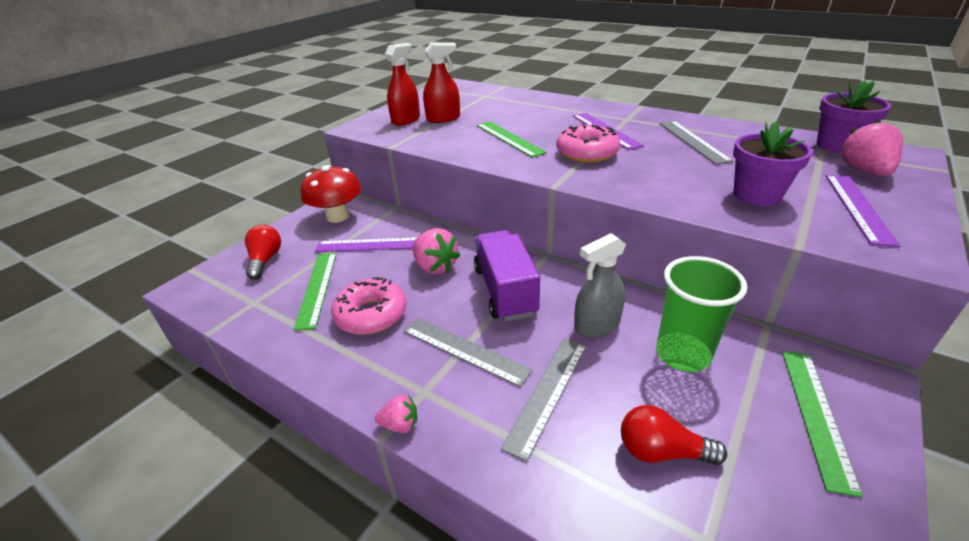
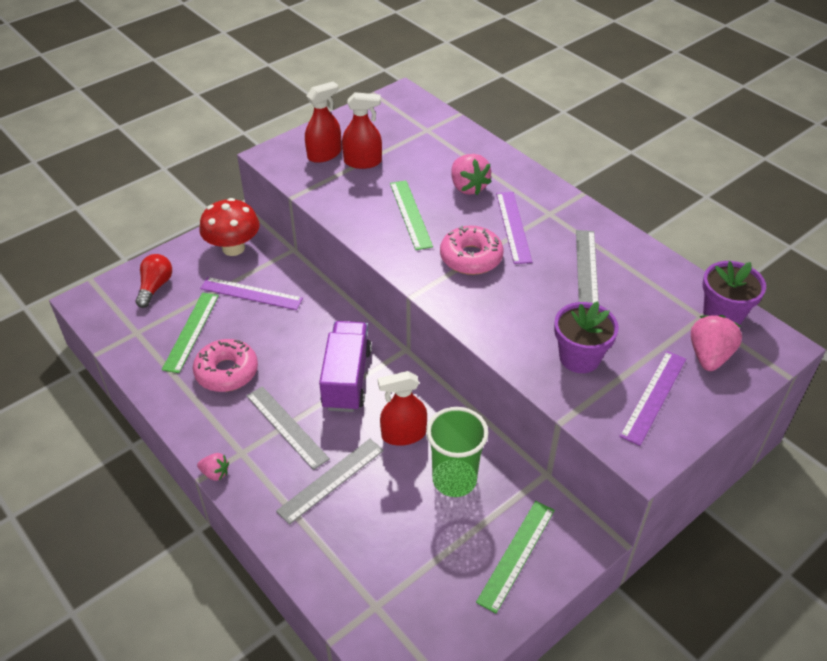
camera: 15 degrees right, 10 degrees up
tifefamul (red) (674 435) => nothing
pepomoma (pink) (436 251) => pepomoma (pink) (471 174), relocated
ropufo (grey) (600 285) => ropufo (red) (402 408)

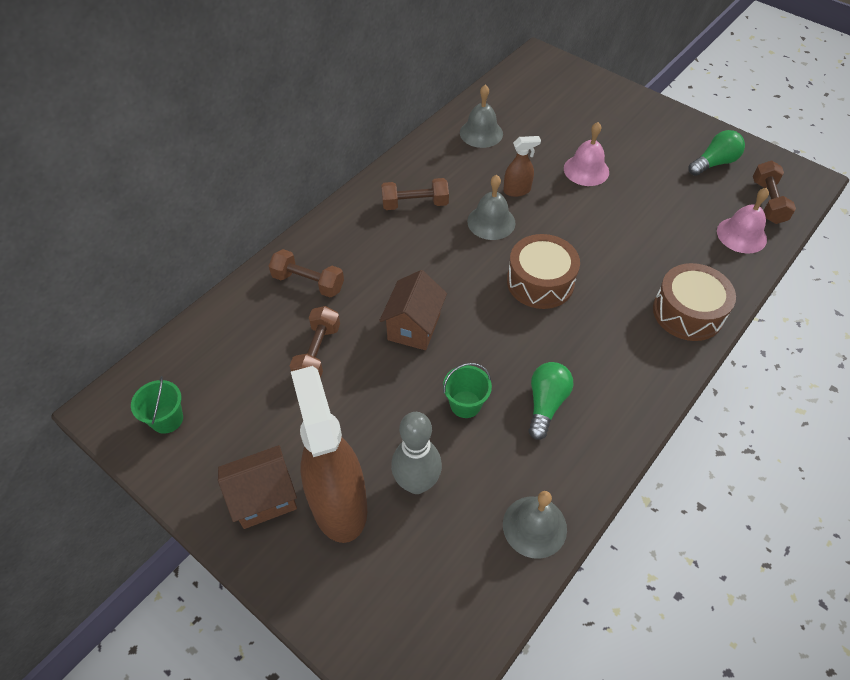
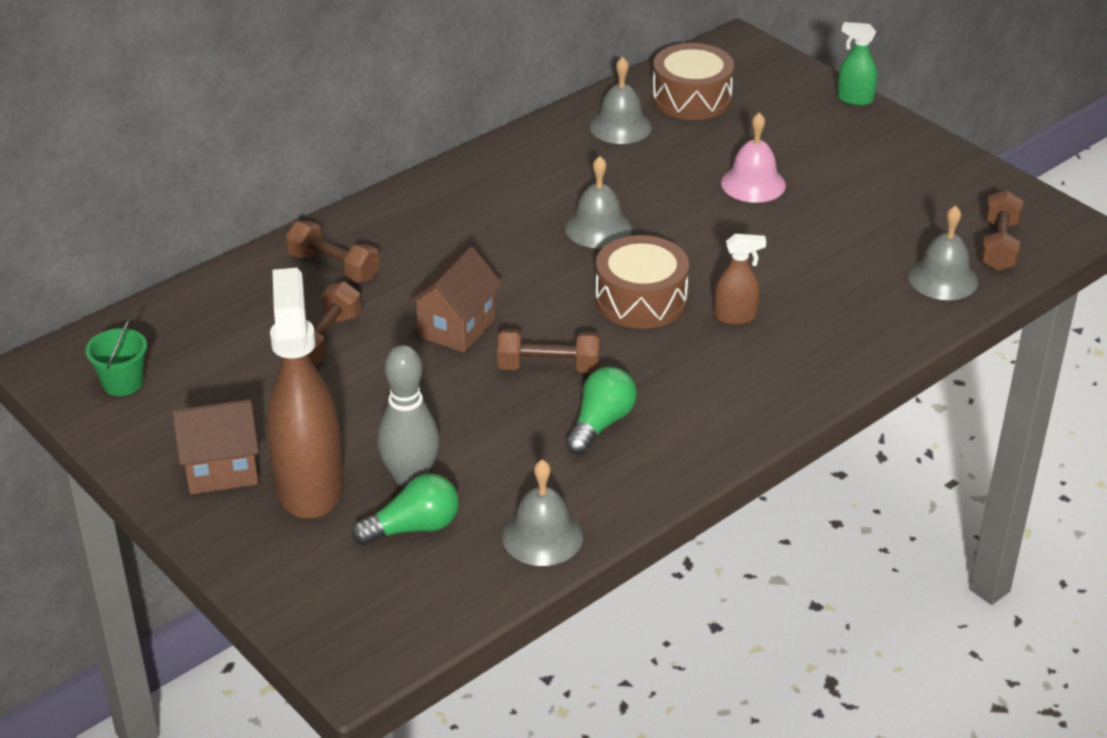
camera: 10 degrees right, 15 degrees down
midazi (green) (467 390) => nothing
nothing => ropufo (green) (857 64)
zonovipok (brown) (415 194) => zonovipok (brown) (548 351), relocated
ropufo (brown) (522 166) => ropufo (brown) (740 279), relocated
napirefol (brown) (694 302) => napirefol (brown) (693 81), relocated
tifefamul (green) (716 153) => tifefamul (green) (405 509), relocated
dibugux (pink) (743 221) => dibugux (grey) (943 252)

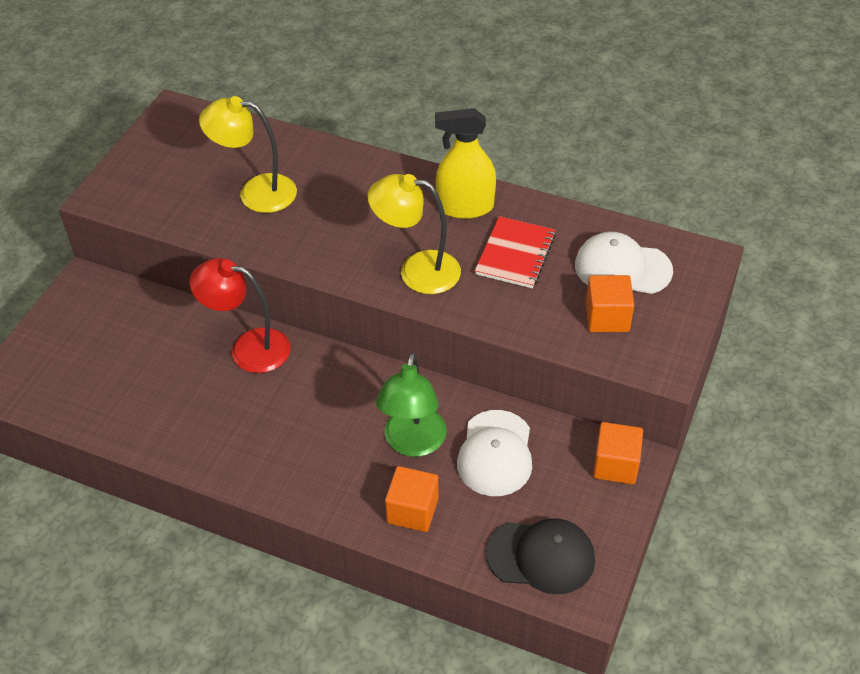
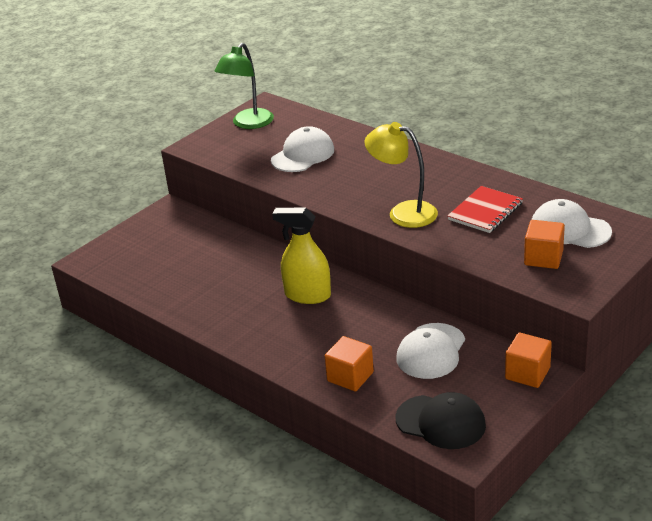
camera: 20 degrees right, 15 degrees down
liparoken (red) (240 315) => nothing
liparoken (green) (411 405) => liparoken (green) (244 86), relocated
ropufo (yellow) (465 163) => ropufo (yellow) (301 256), relocated
liparoken (yellow) (248 154) => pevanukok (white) (302 149)

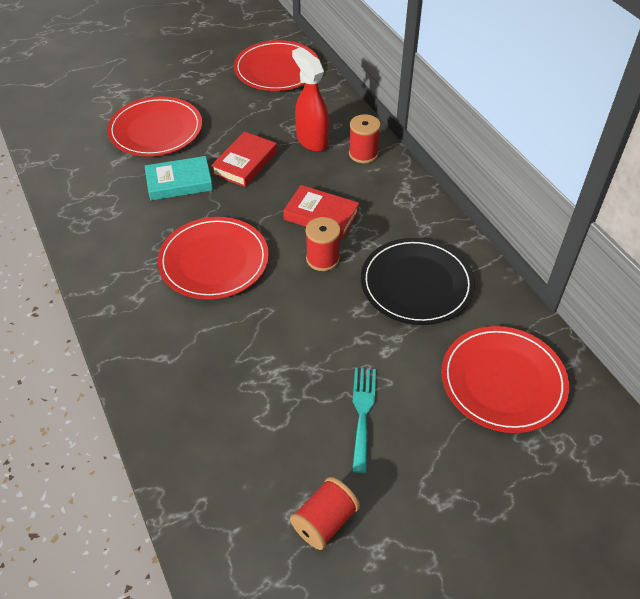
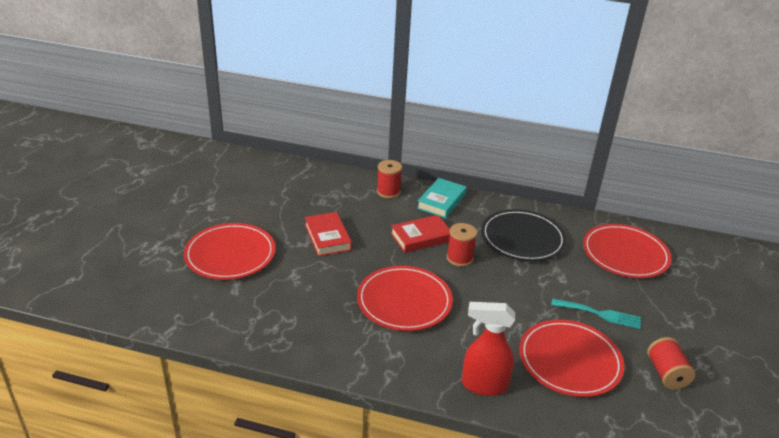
camera: 50 degrees left, 15 degrees down
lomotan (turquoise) (179 178) => lomotan (turquoise) (442 198), relocated
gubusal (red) (276 65) => gubusal (red) (571 358), relocated
ropufo (red) (310 99) => ropufo (red) (488 349), relocated
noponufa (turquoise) (364 420) => noponufa (turquoise) (596 313), 150 degrees clockwise

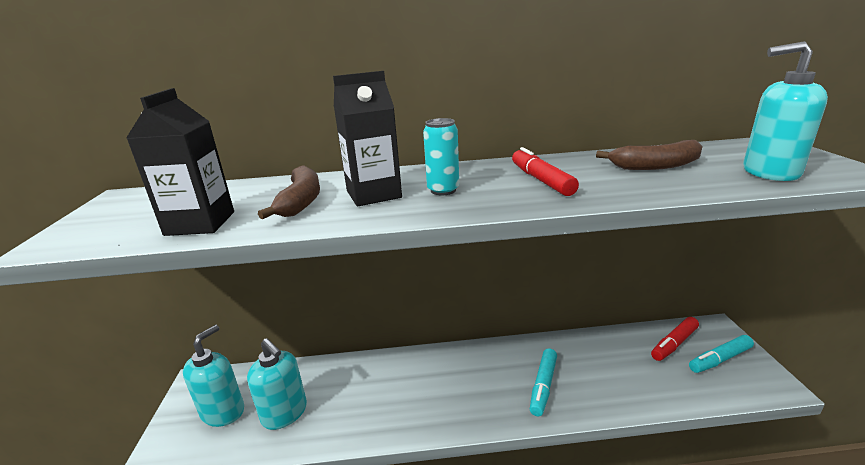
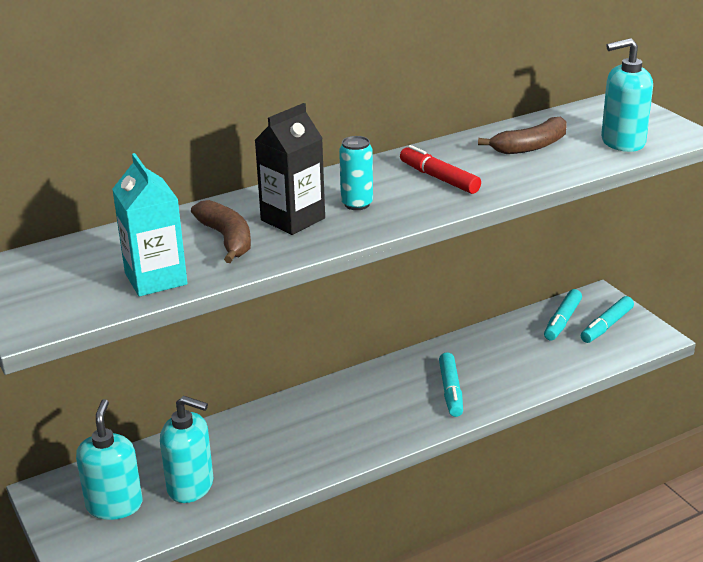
camera: 25 degrees left, 5 degrees up
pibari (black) (180 162) => pibari (turquoise) (150 225)
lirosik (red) (675 339) => lirosik (turquoise) (563 315)

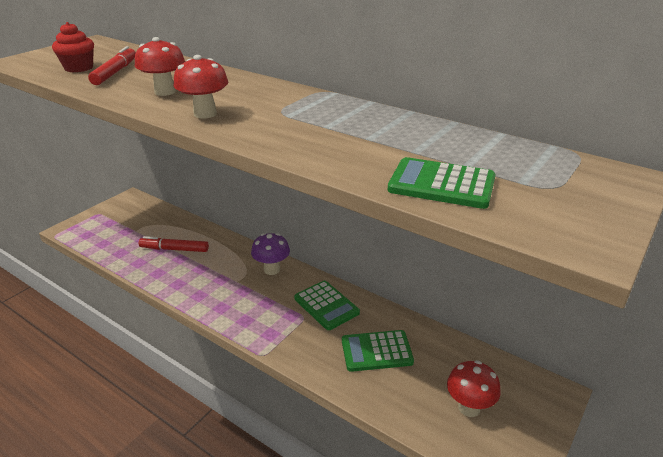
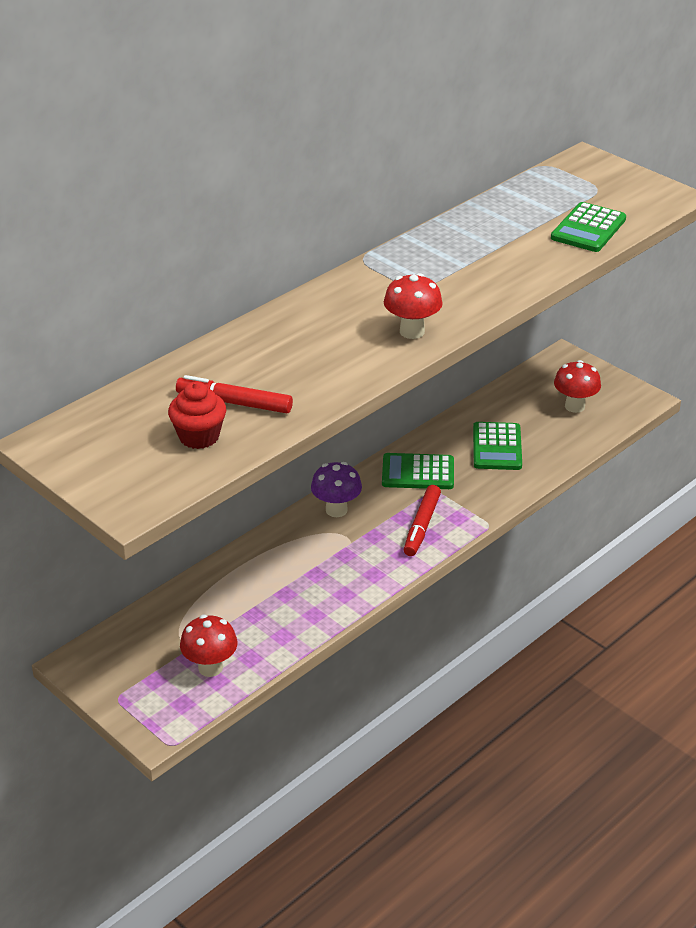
camera: 80 degrees left, 5 degrees up
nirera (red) (160 66) => nirera (red) (209 646), relocated
lirosik (red) (174 244) => lirosik (red) (422 520), relocated
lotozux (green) (327 305) => lotozux (green) (418 471), 150 degrees counterclockwise

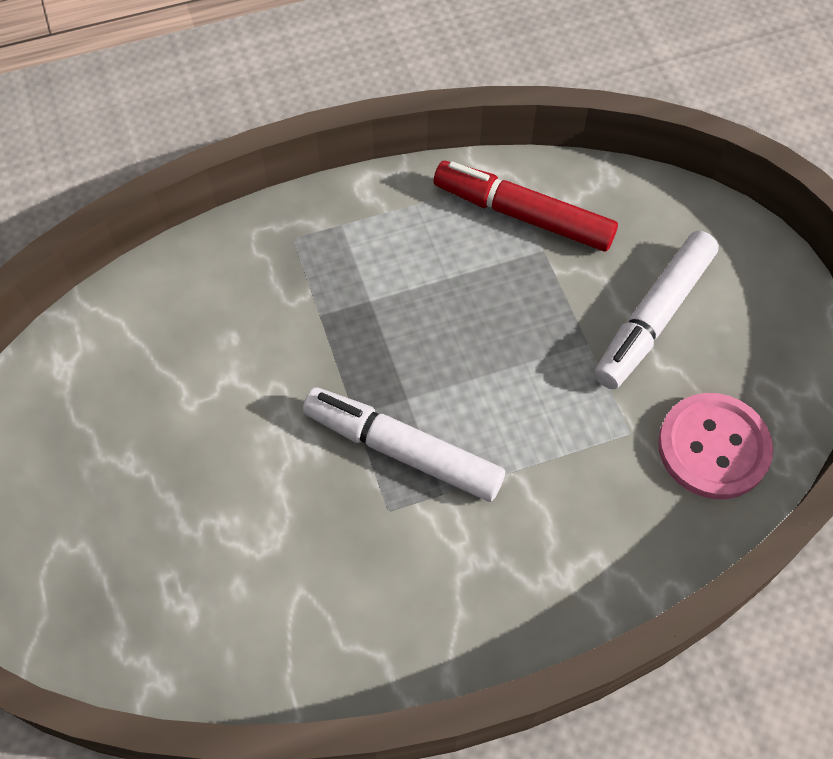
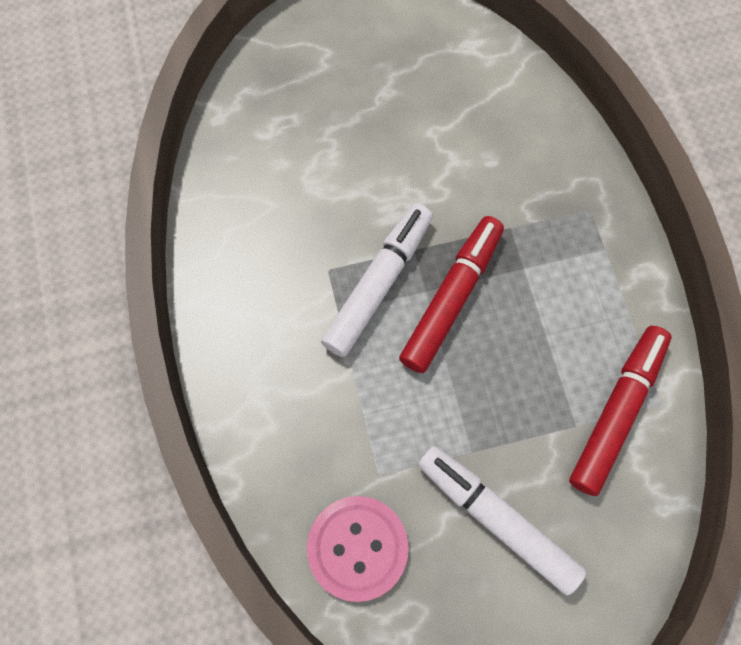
camera: 95 degrees right, 10 degrees up
nothing => lirosik (red) (451 294)

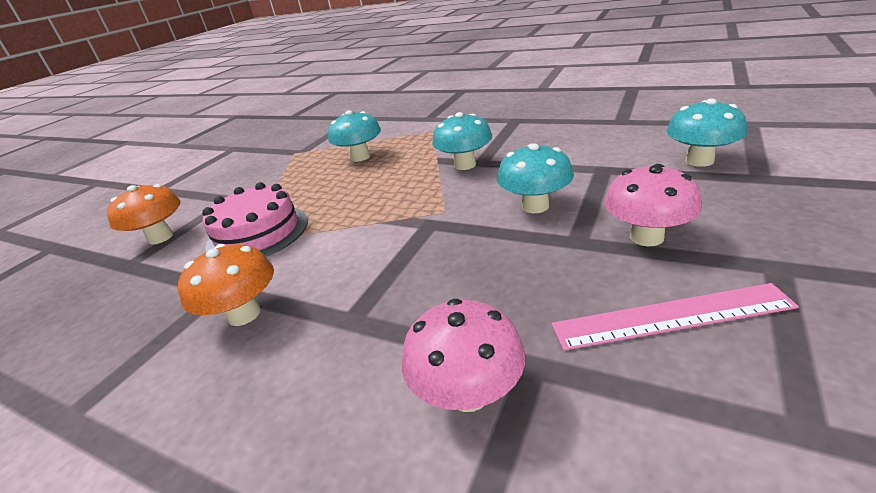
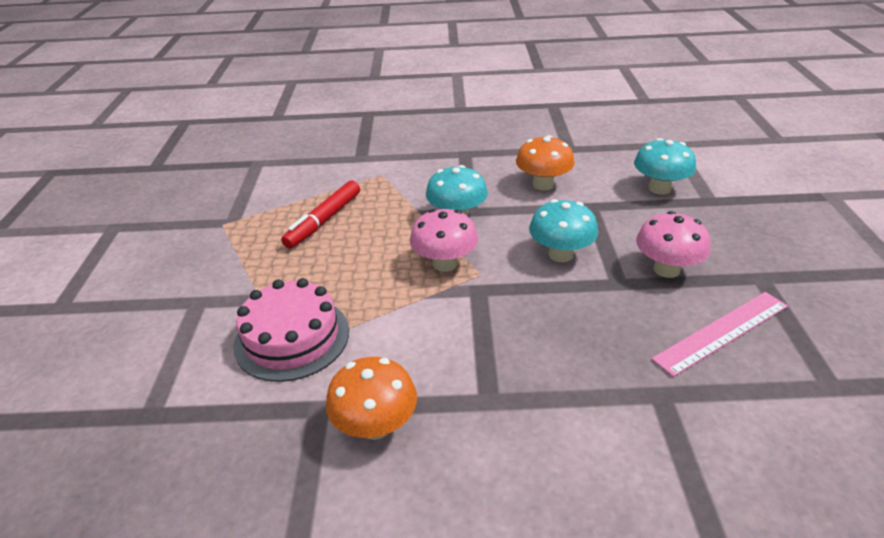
camera: 30 degrees left, 5 degrees up
nirera (orange) (144 214) => nirera (orange) (545 162), relocated
nirera (pink) (463 355) => nirera (pink) (444 240), relocated
nirera (turquoise) (354 136) => lirosik (red) (320 215)

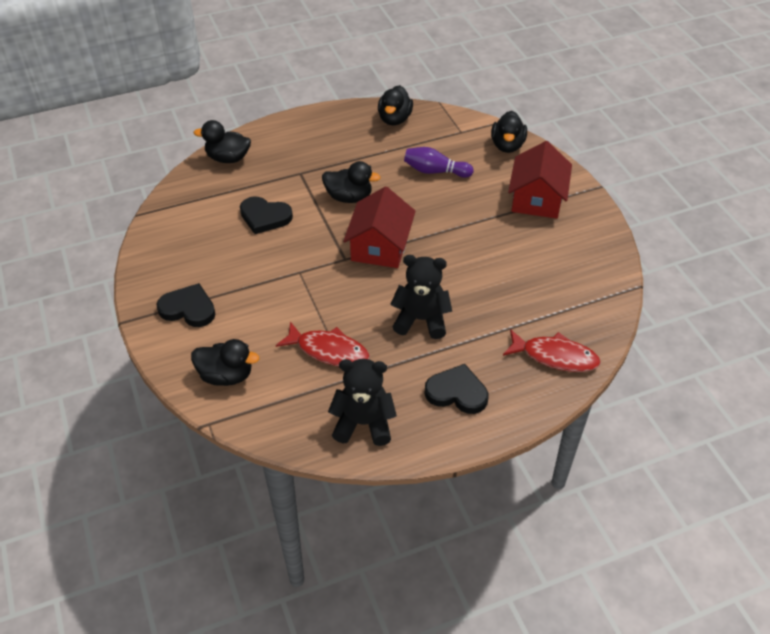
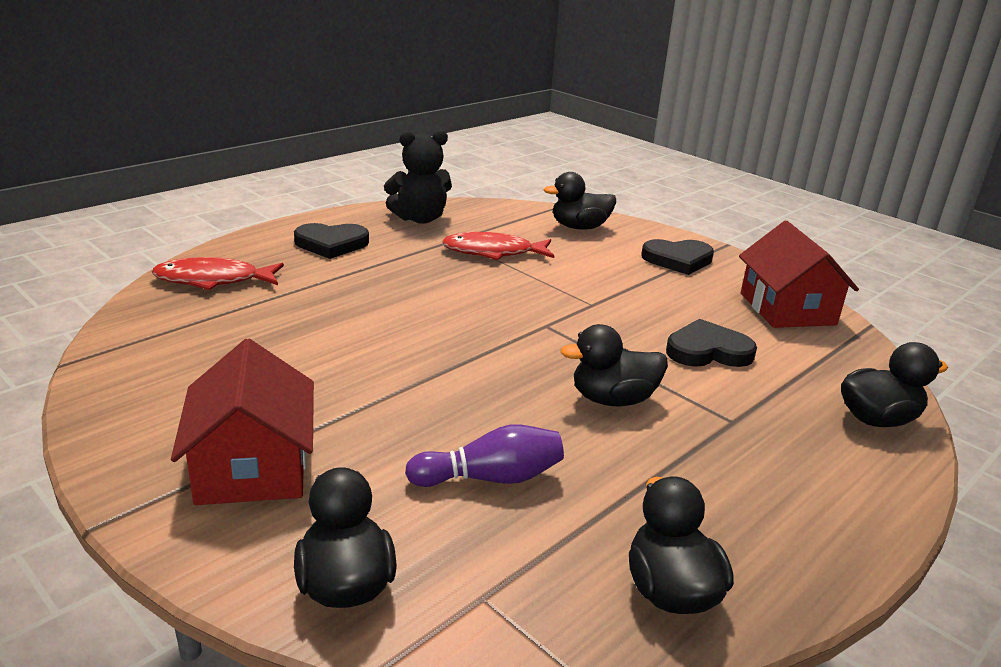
camera: 155 degrees right, 20 degrees down
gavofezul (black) (421 297) => nothing
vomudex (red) (379 227) => vomudex (red) (799 274), relocated

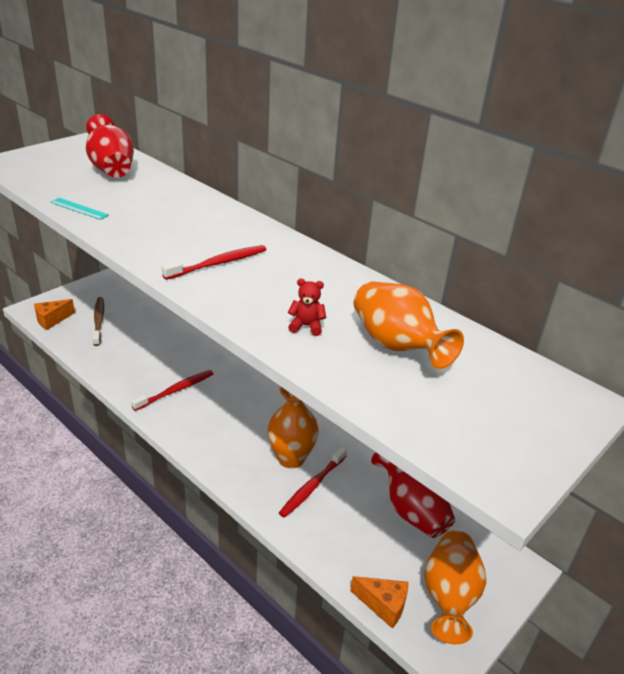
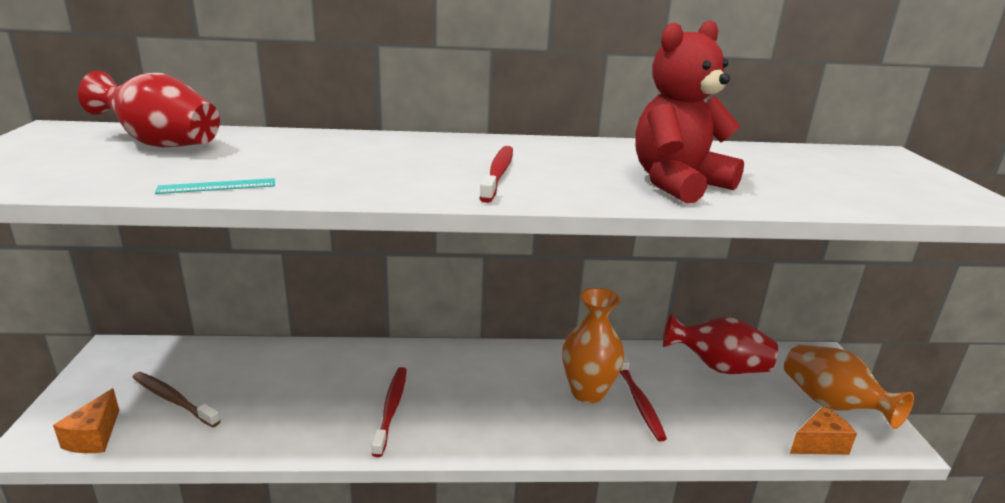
camera: 45 degrees left, 10 degrees down
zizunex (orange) (409 325) => nothing
gavofezul (red) (307 307) => gavofezul (red) (690 111), x2.48

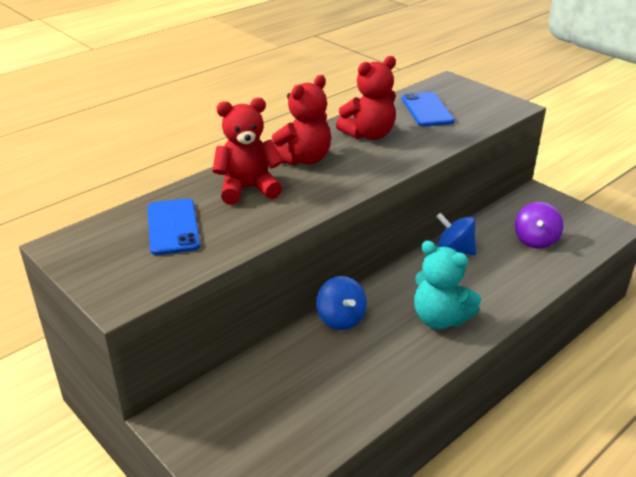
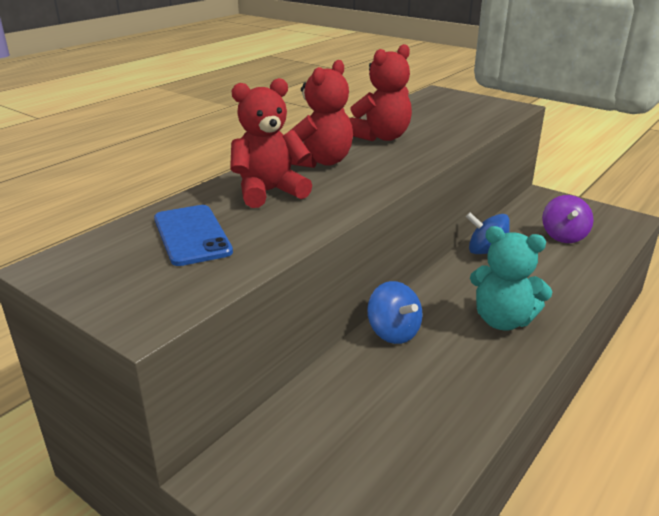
camera: 10 degrees left, 5 degrees down
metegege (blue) (428 109) => nothing

